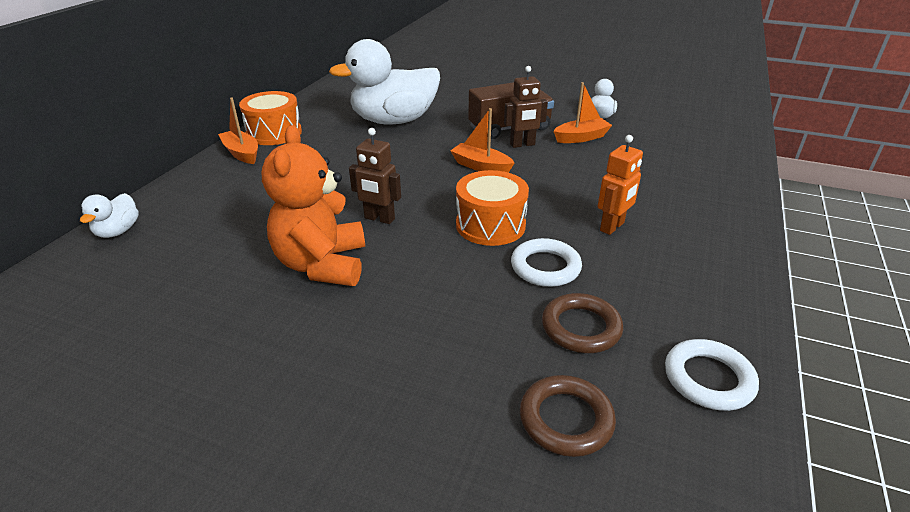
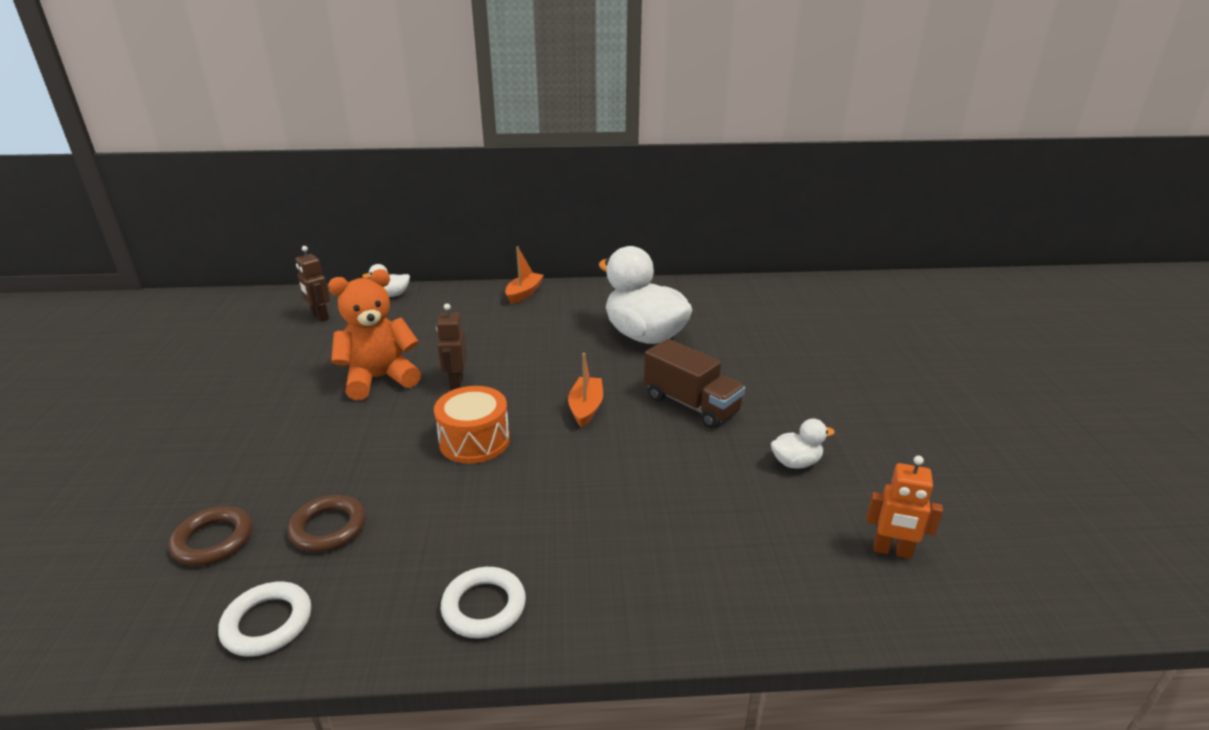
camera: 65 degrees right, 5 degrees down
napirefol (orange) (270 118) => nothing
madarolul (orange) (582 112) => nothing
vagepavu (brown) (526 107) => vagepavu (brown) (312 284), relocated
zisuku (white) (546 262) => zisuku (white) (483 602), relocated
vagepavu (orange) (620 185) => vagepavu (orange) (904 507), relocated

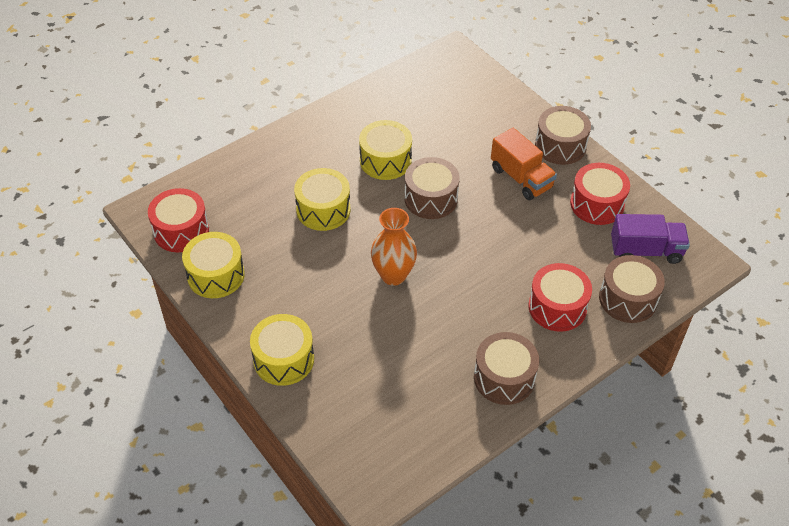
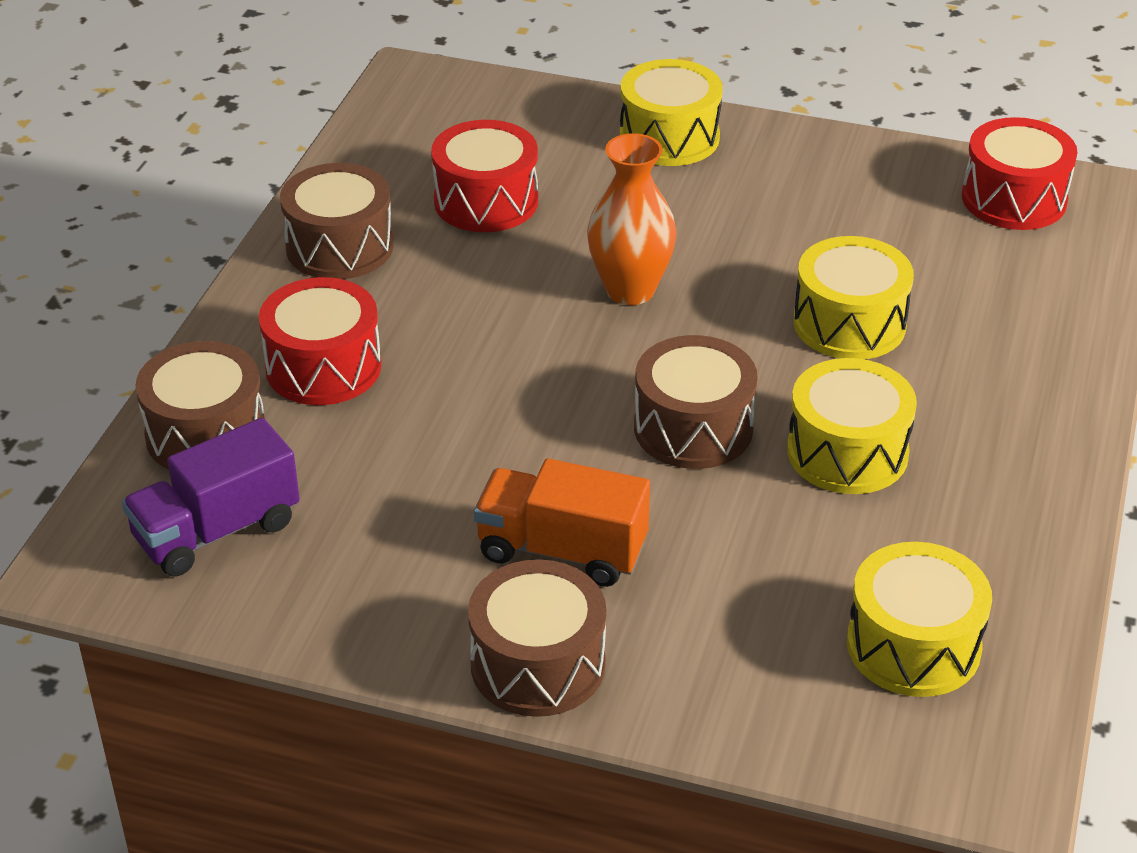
camera: 145 degrees right, 10 degrees down
napirefol (yellow) (213 265) => napirefol (yellow) (919 619), relocated
napirefol (red) (600 194) => napirefol (red) (484 176), relocated

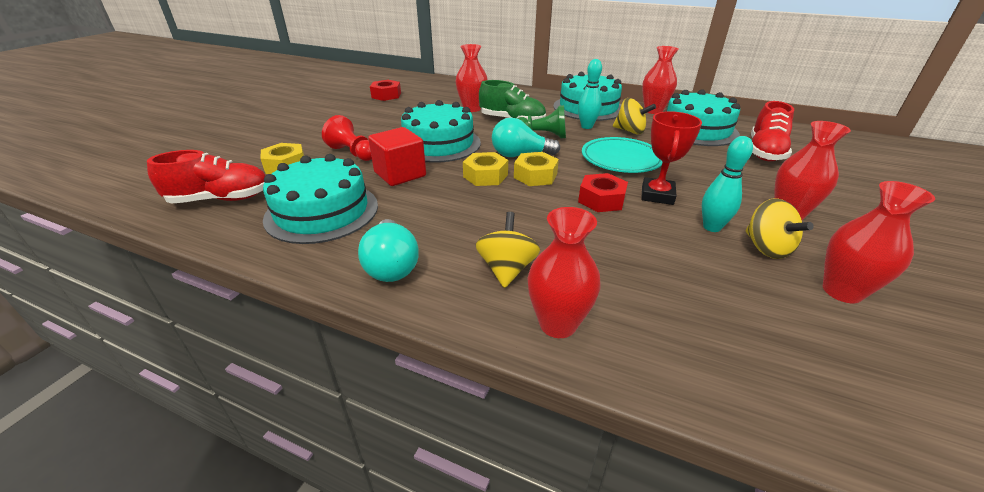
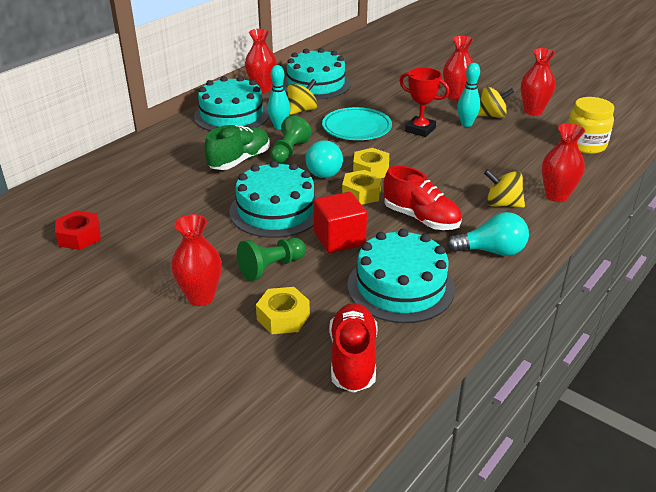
camera: 75 degrees left, 0 degrees up
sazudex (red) (603 192) => nothing
nothing => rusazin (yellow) (591 125)
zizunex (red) (472 78) => zizunex (red) (196 260), relocated
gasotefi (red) (772 131) => gasotefi (red) (422 198), relocated
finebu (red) (347 138) => finebu (green) (271 259)

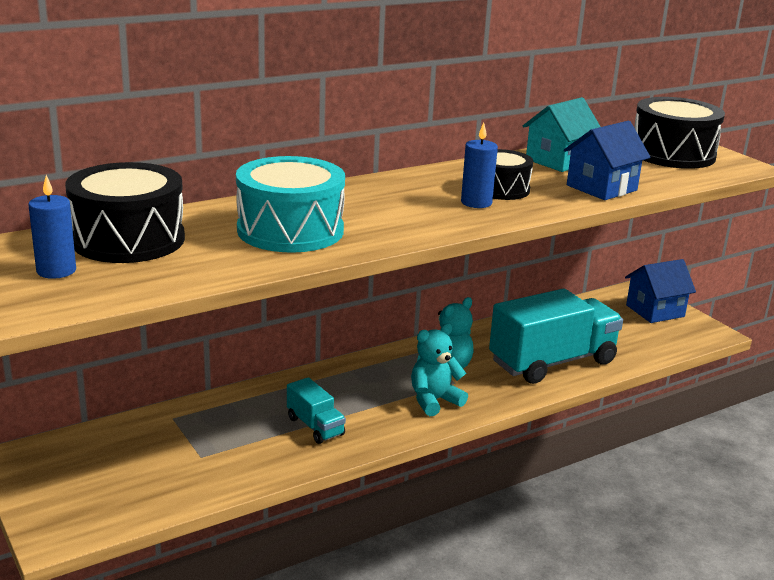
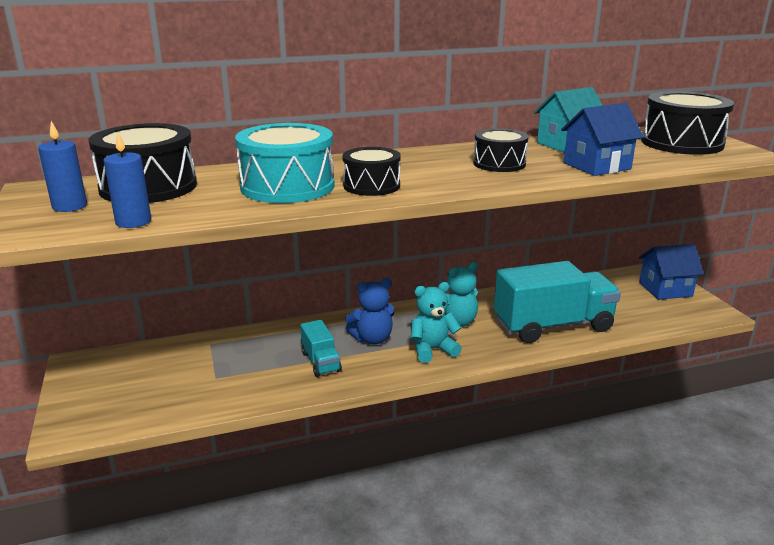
camera: 15 degrees right, 0 degrees up
nothing => napirefol (black) (371 171)
nothing => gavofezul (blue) (370 311)
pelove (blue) (479 165) => pelove (blue) (127 180), relocated

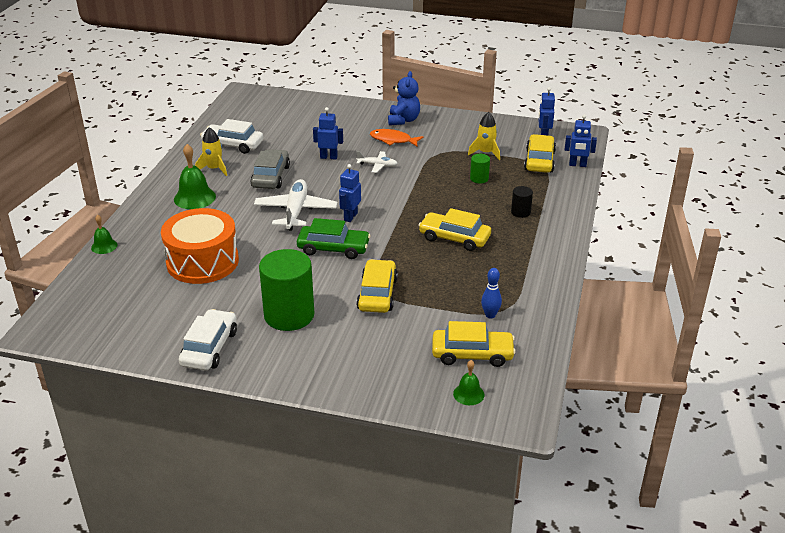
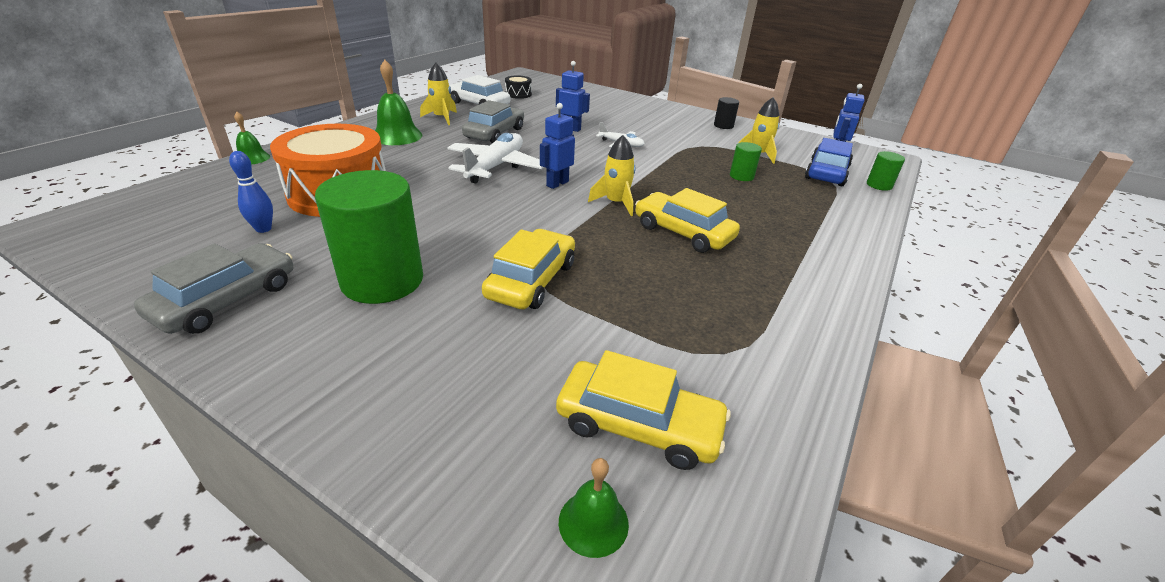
camera: 15 degrees right, 0 degrees up
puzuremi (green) (333 238) => nothing
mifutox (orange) (396 137) => nothing
gavofezul (blue) (404 98) => nothing
nothing => napirefol (black) (518 87)
nothing => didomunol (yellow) (611 175)
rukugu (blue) (491 293) => rukugu (blue) (251 192), relocated
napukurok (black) (522 202) => napukurok (black) (726 113), relocated
vagepavu (blue) (581 140) => napukurok (green) (886 171)
puzuremi (white) (208 339) => puzuremi (grey) (213 288)
puzuremi (yellow) (540 153) => puzuremi (blue) (829 162)

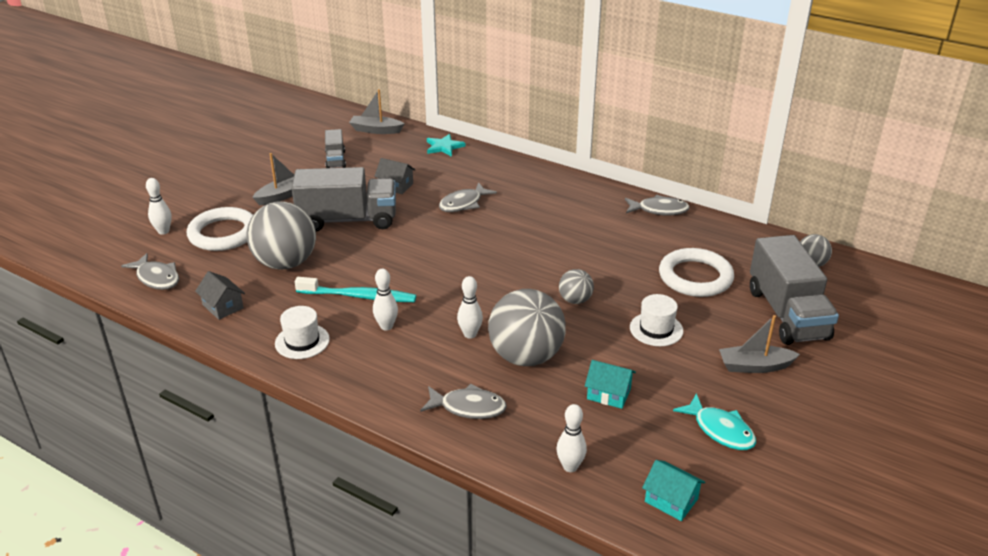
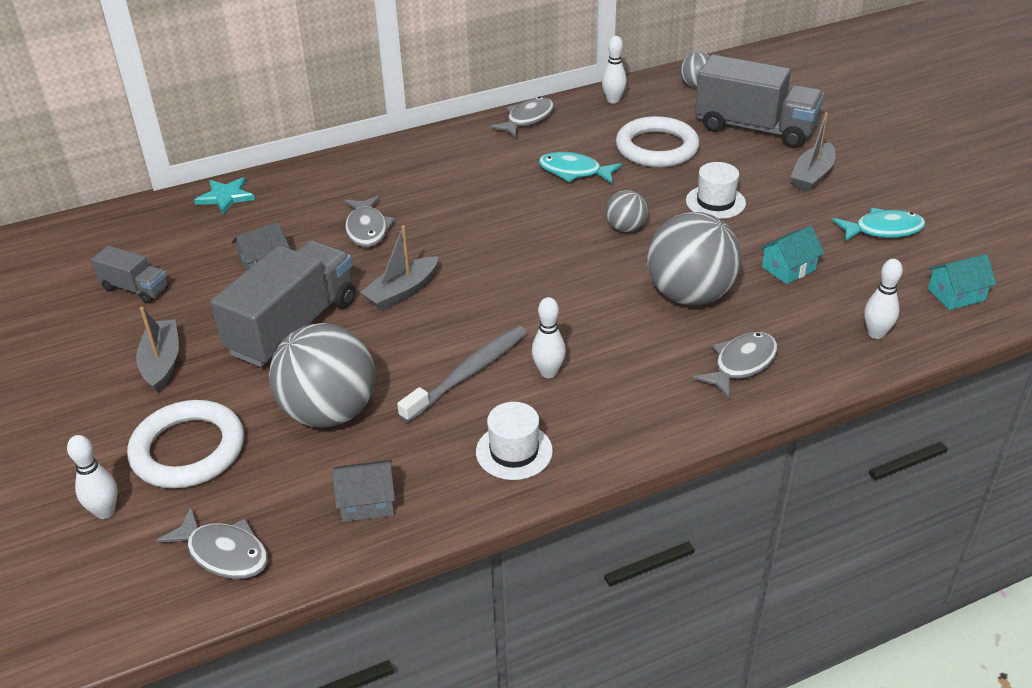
camera: 55 degrees left, 5 degrees up
nothing => mifutox (turquoise) (580 167)
madarolul (grey) (376 111) => madarolul (grey) (399 268), relocated
rukugu (white) (470 307) => rukugu (white) (614 69), relocated
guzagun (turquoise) (355 289) => guzagun (grey) (462 374)
mifutox (grey) (150 271) => mifutox (grey) (212 543), 45 degrees clockwise

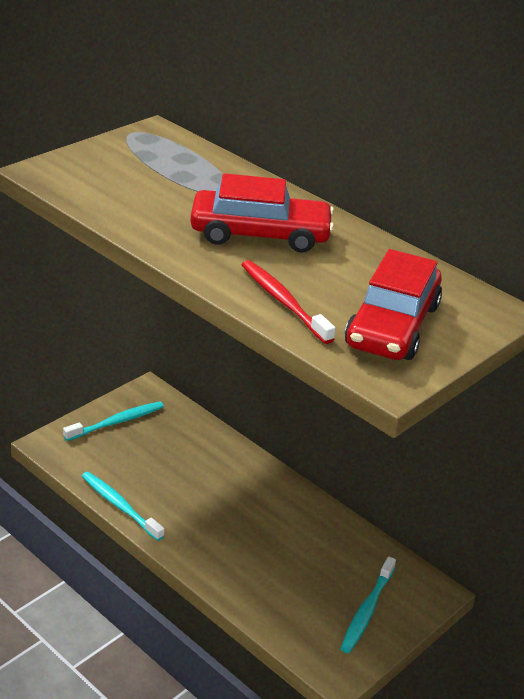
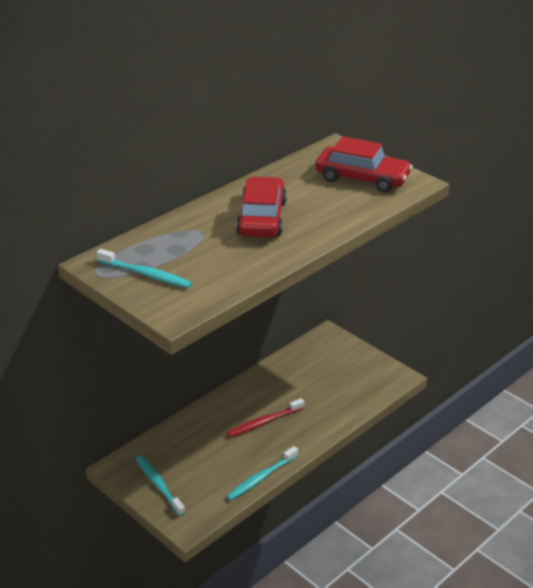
camera: 85 degrees left, 0 degrees up
guzagun (red) (288 302) => guzagun (red) (265 417), relocated
guzagun (turquoise) (368 604) => guzagun (turquoise) (144 268), relocated

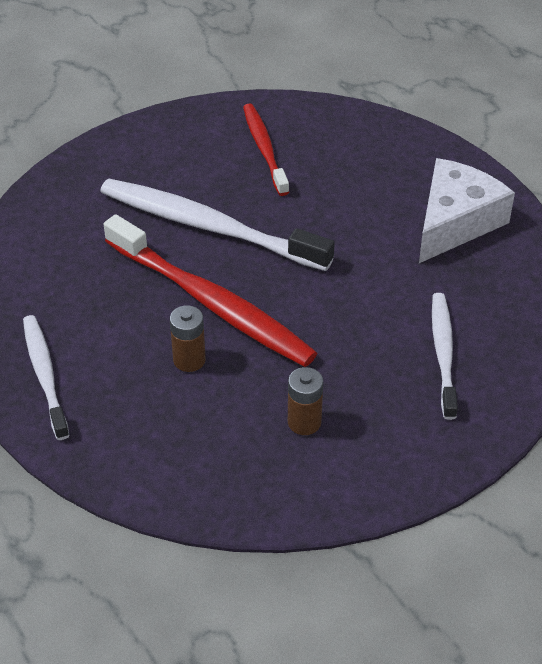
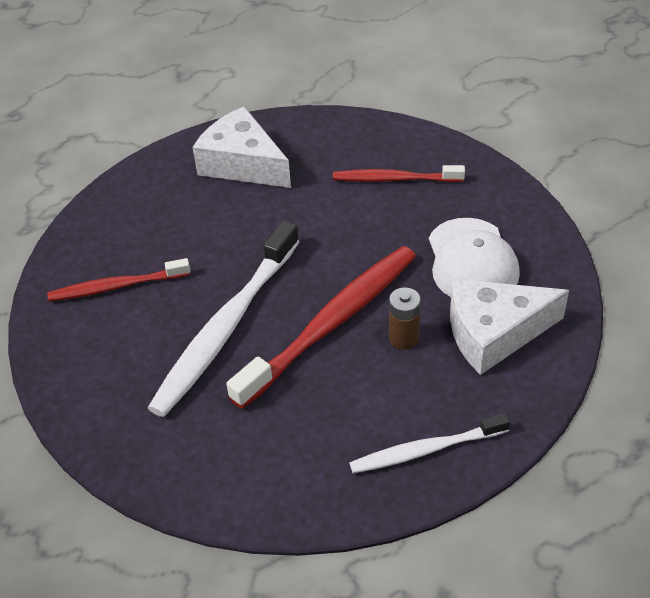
camera: 85 degrees left, 0 degrees up
nothing => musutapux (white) (509 327)
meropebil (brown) (305 401) => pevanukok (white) (474 257)
guzagun (white) (445 356) => guzagun (red) (399 173)

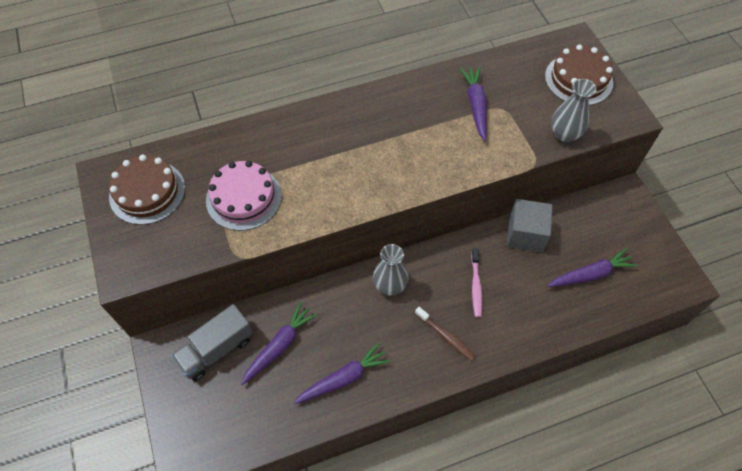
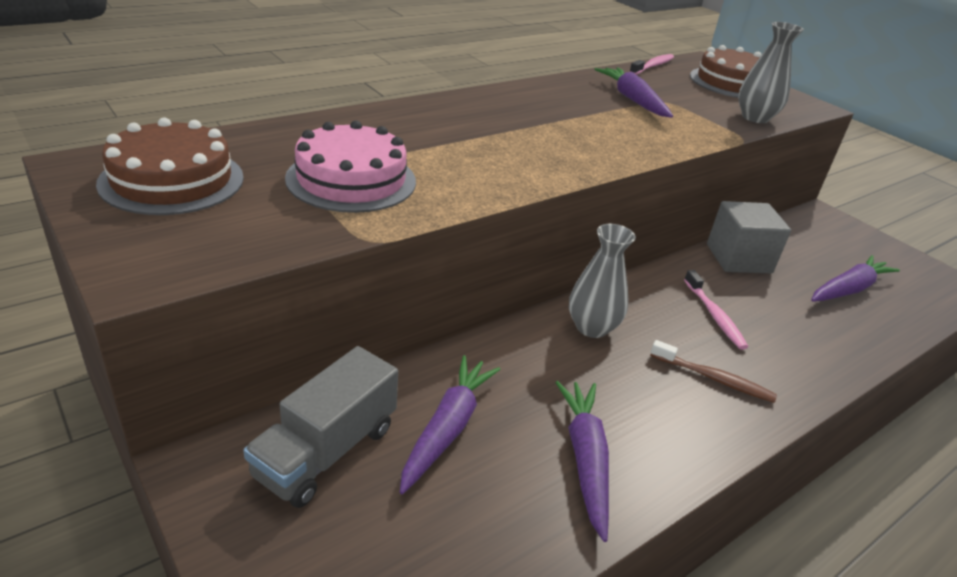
camera: 20 degrees left, 25 degrees down
nothing => guzagun (pink) (651 64)
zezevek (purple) (342 373) => zezevek (purple) (582 461), 45 degrees counterclockwise

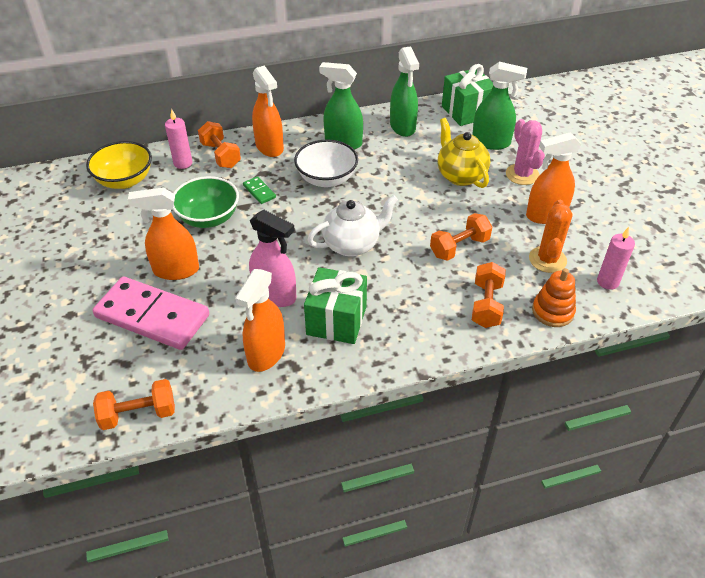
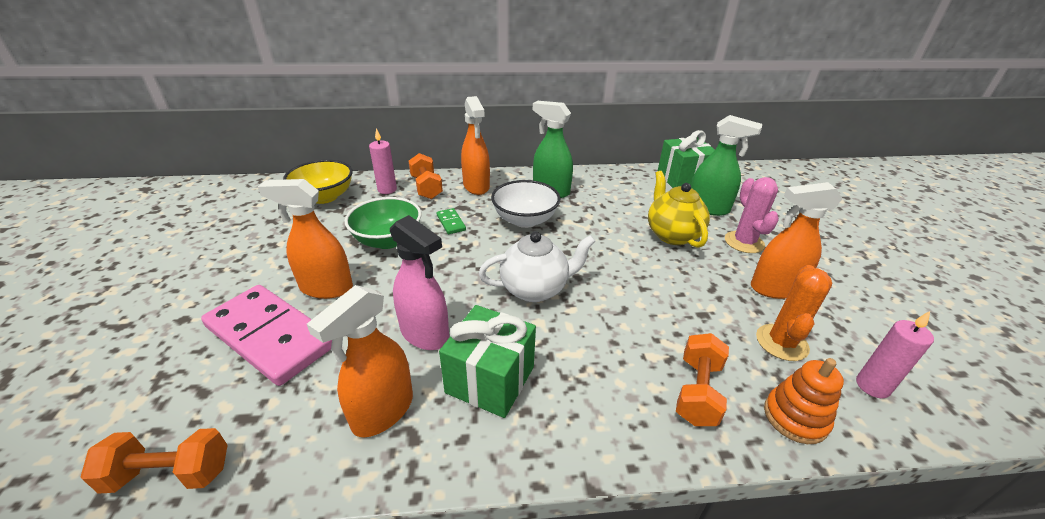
camera: 10 degrees right, 10 degrees down
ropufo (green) (404 91) => nothing
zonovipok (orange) (461 237) => nothing

